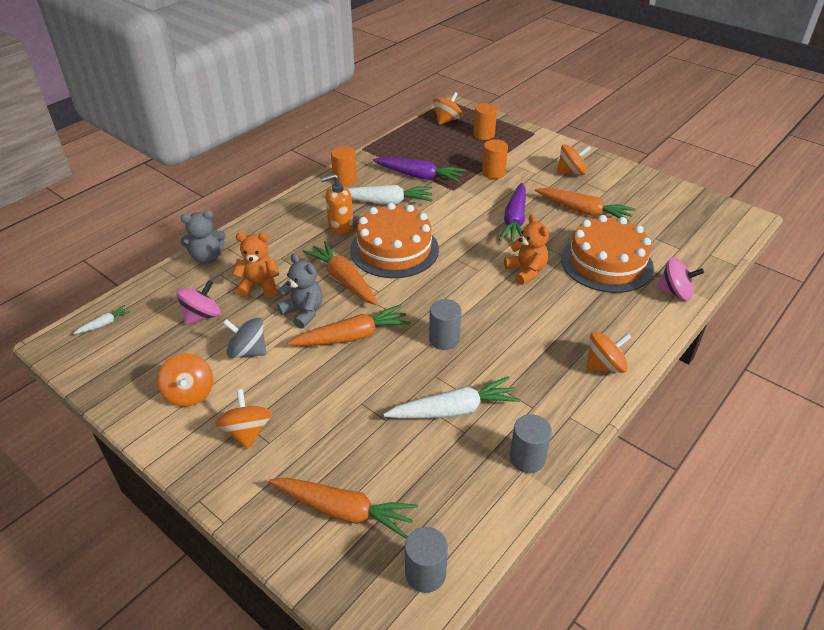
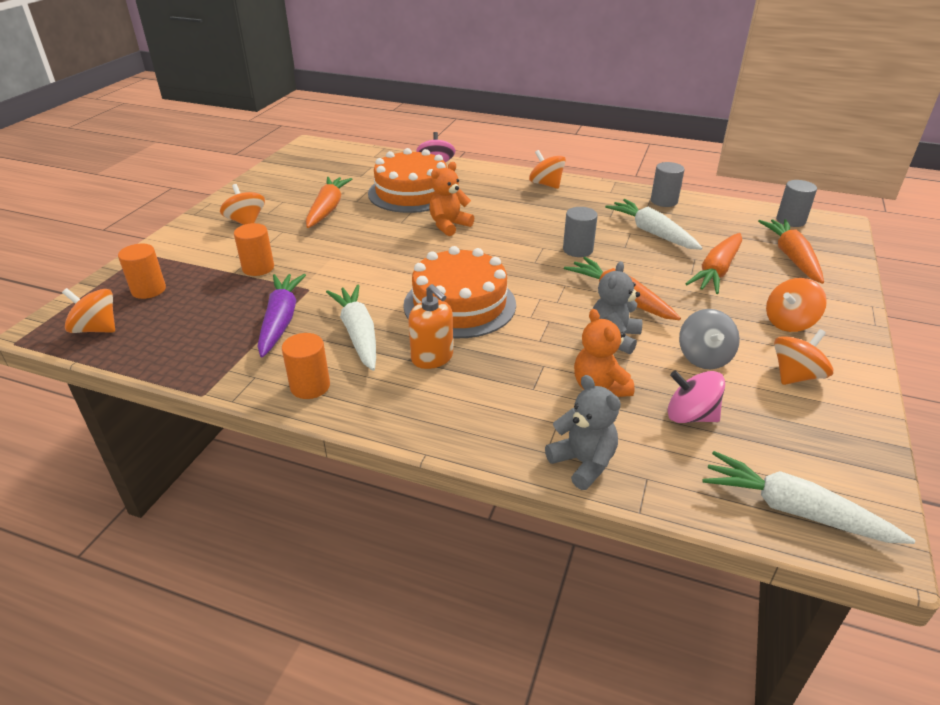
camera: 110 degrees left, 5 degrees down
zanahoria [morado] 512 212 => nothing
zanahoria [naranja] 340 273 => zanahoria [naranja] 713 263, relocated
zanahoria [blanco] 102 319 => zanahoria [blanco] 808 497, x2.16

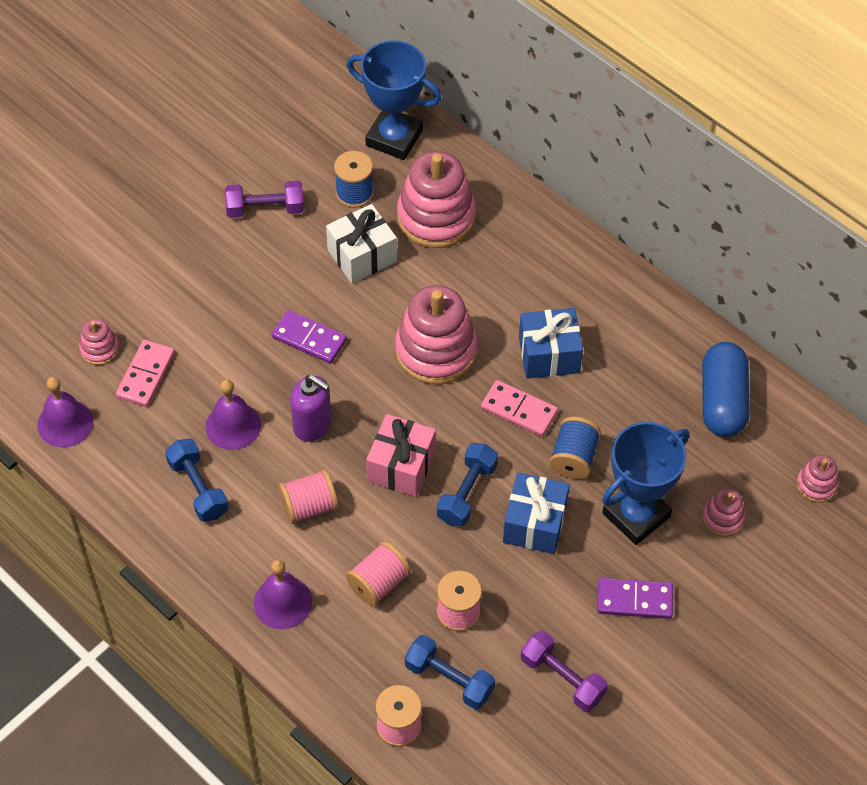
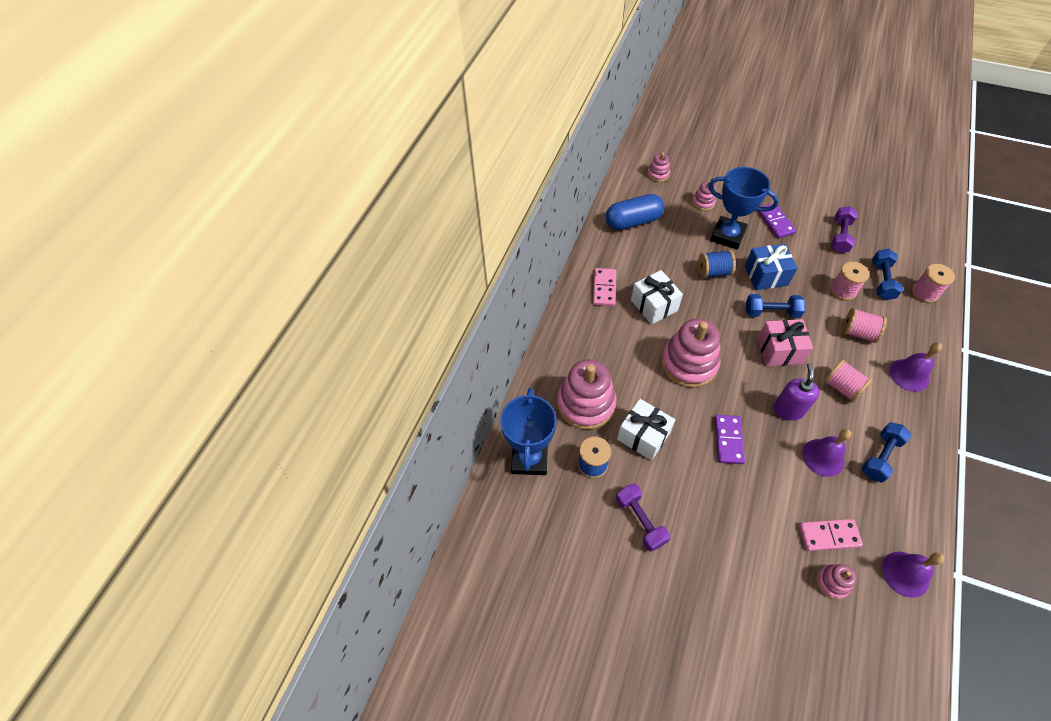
camera: 110 degrees left, 0 degrees up
ficha de dominó [rosa] 519 408 => ficha de dominó [rosa] 604 287, relocated
regalo [azul] 551 343 => regalo [blanco] 657 297

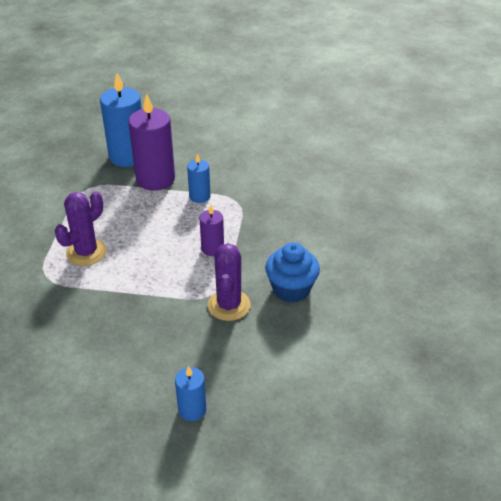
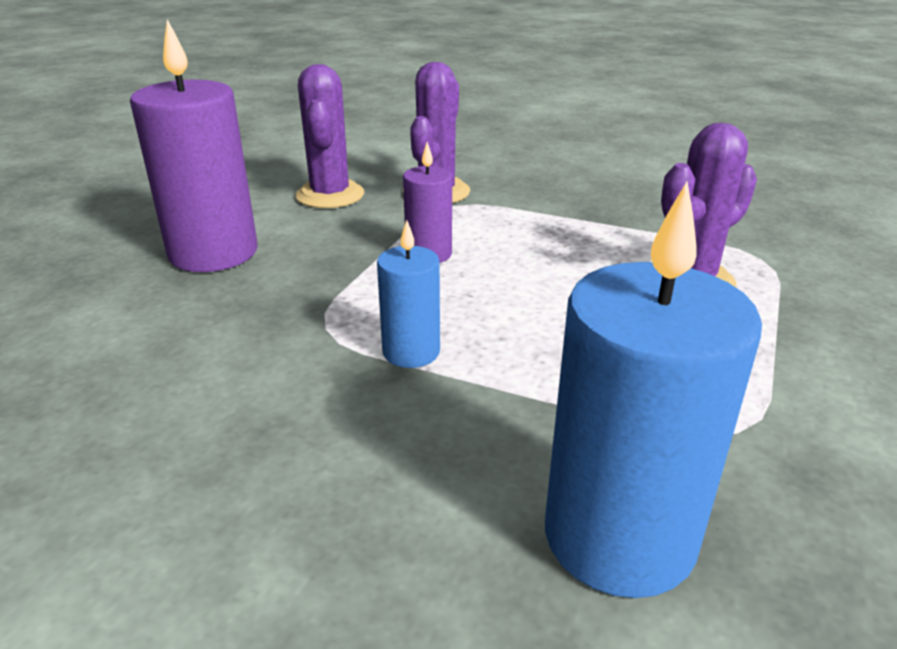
camera: 165 degrees left, 10 degrees down
vela [azul] 190 393 => nothing
vela [morado] 151 142 => vela [morado] 194 145, relocated
magdalena [azul] 292 272 => cactus [morado] 330 136

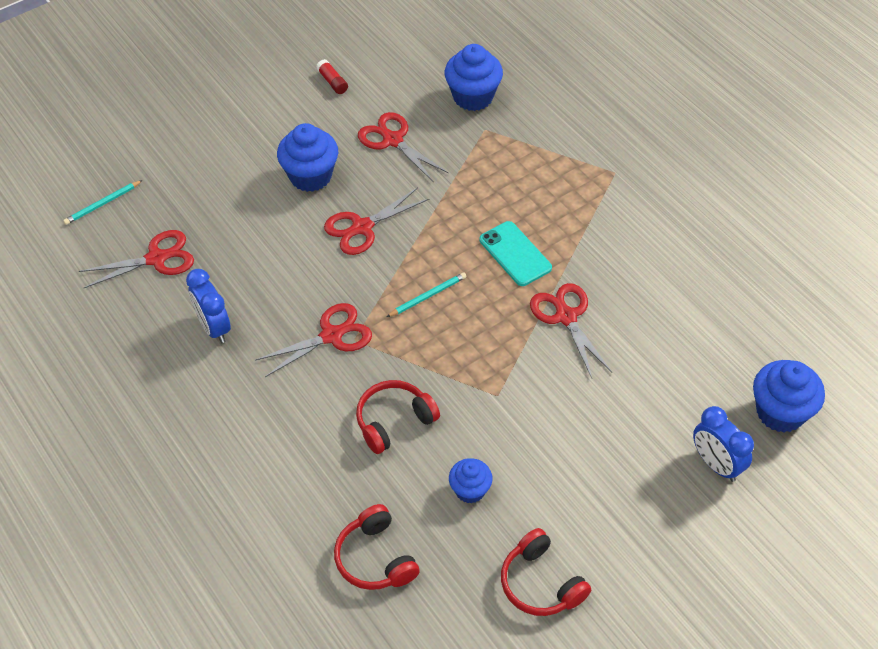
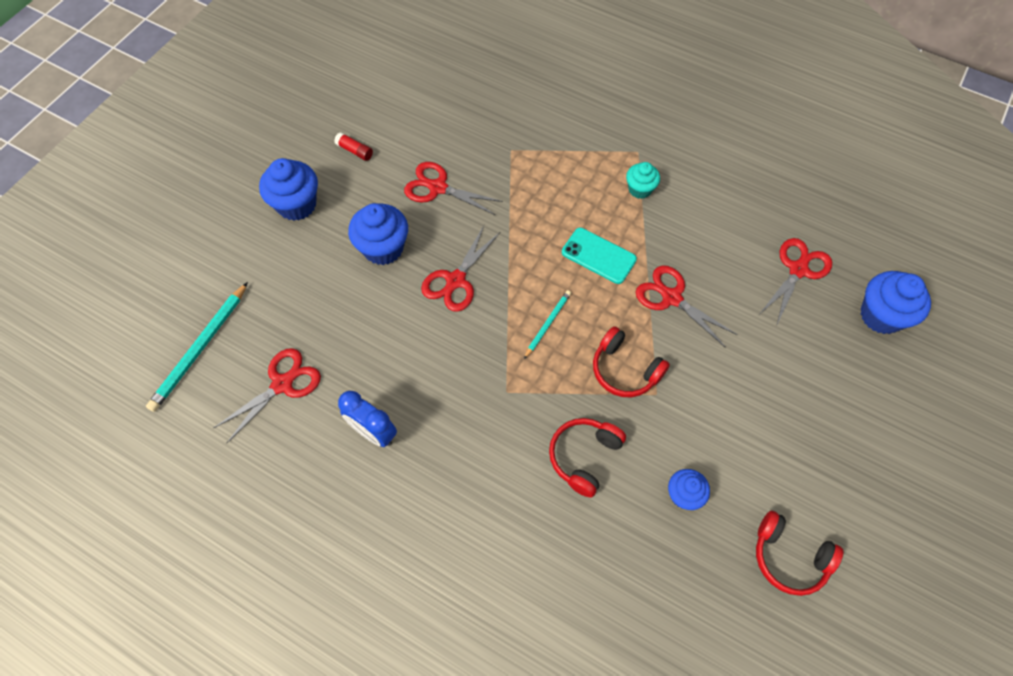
camera: 25 degrees left, 10 degrees up
despertador [azul] 723 444 => nothing
nothing => magdalena [turquesa] 643 180
tijeras [rojo] 313 340 => tijeras [rojo] 796 281, relocated
auriculares [rojo] 377 547 => auriculares [rojo] 631 361, relocated
magdalena [azul] 474 77 => magdalena [azul] 288 189, relocated
lápiz [turquesa] 103 202 => lápiz [turquesa] 197 347, x1.75

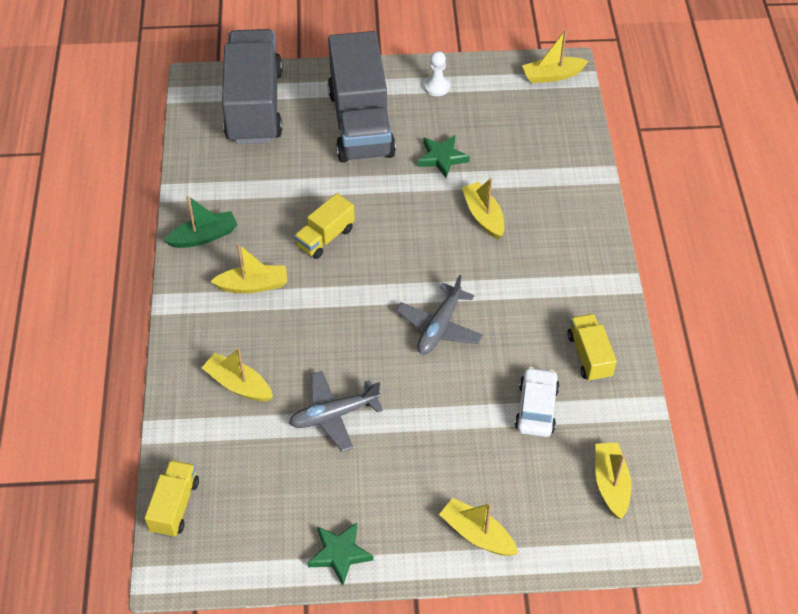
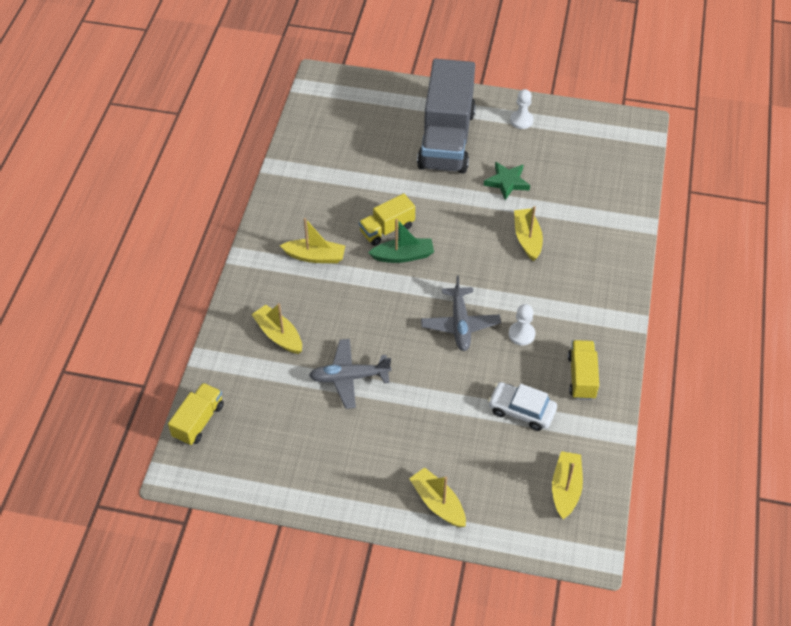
camera: 15 degrees right, 0 degrees up
camión [gris] 252 86 => nothing
estrella [verde] 340 553 => nothing
barco [amarillo] 555 56 => nothing
nothing => peón [blanco] 522 325
barco [verde] 200 222 => barco [verde] 401 241, relocated
avión [gris] 439 315 => avión [gris] 461 313, 45 degrees counterclockwise
coche [blanco] 537 402 => coche [blanco] 522 406, 90 degrees counterclockwise

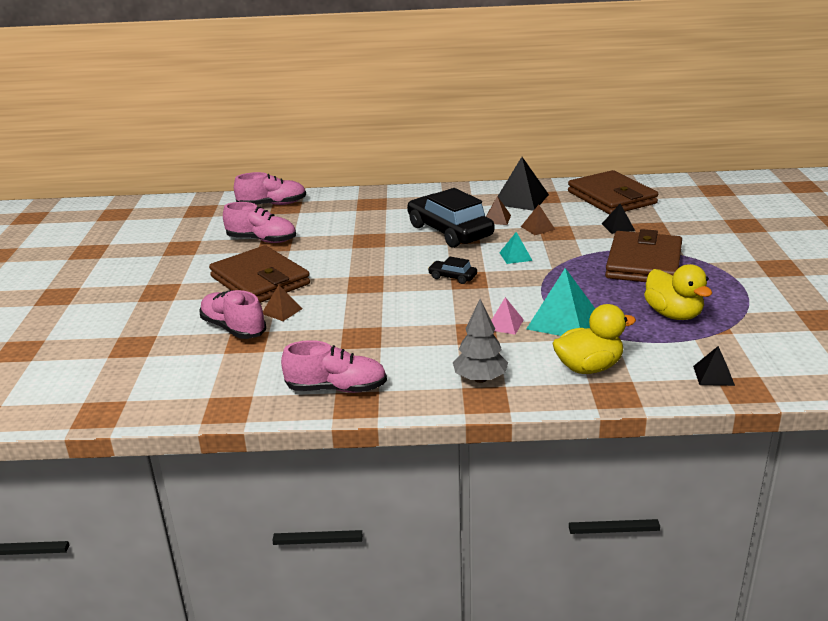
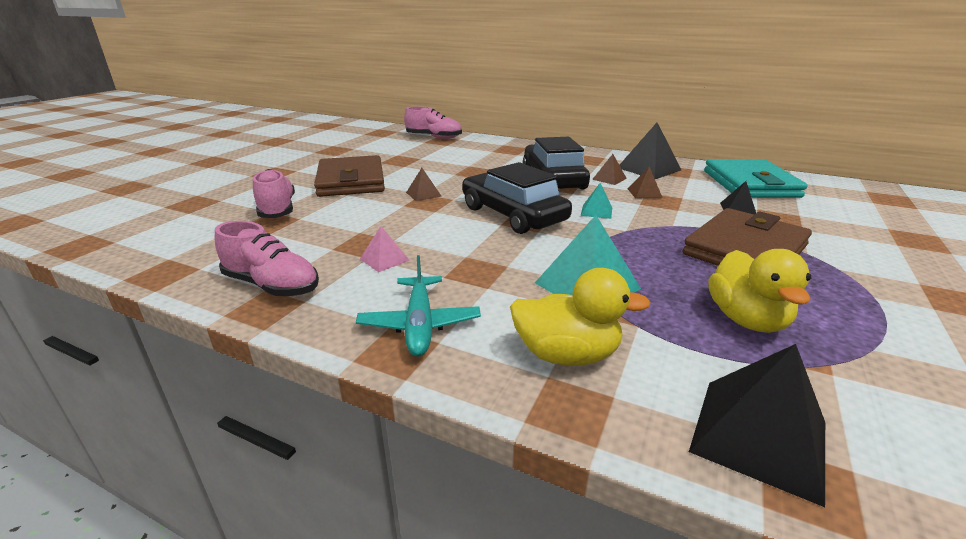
camera: 25 degrees right, 0 degrees up
zapato [rosa] 259 222 => nothing
pirámide [marrón] 282 303 => pirámide [marrón] 424 184, relocated
pirámide [rosa] 507 316 => pirámide [rosa] 385 249, relocated
árbol [gris] 480 341 => avión [turquesa] 418 306
cartera [marrón] 613 192 => cartera [turquesa] 755 178
coche [negro] 452 270 => coche [negro] 517 198, x2.31
pirámide [negro] 714 366 => pirámide [negro] 757 425, x1.89

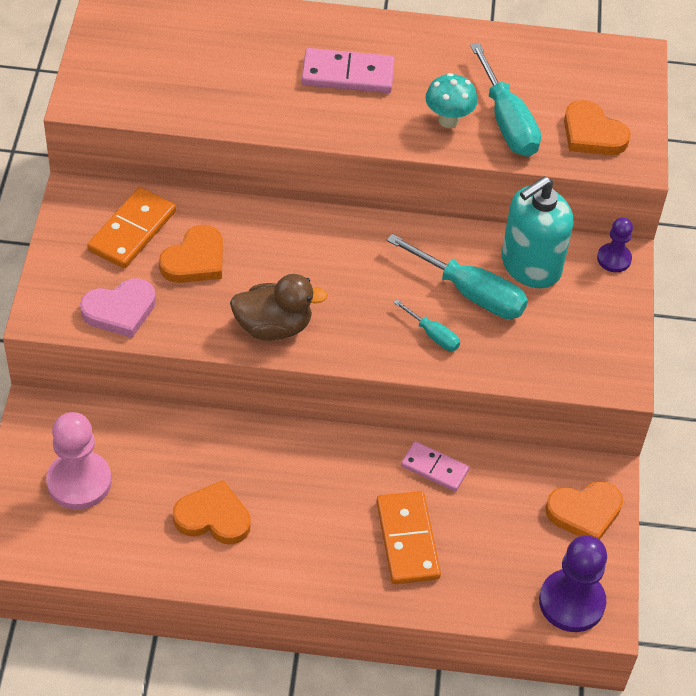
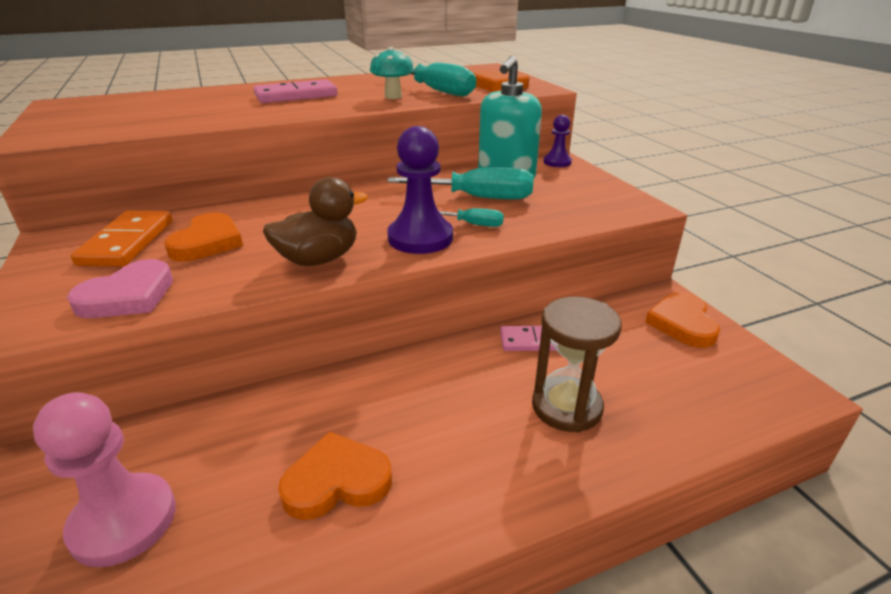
camera: 25 degrees left, 20 degrees down
peón [morado] 573 583 => peón [morado] 420 190, relocated
ficha de dominó [naranja] 408 537 => reloj de arena [marrón] 577 364
corazón [naranja] 584 510 => corazón [naranja] 682 320, 135 degrees clockwise

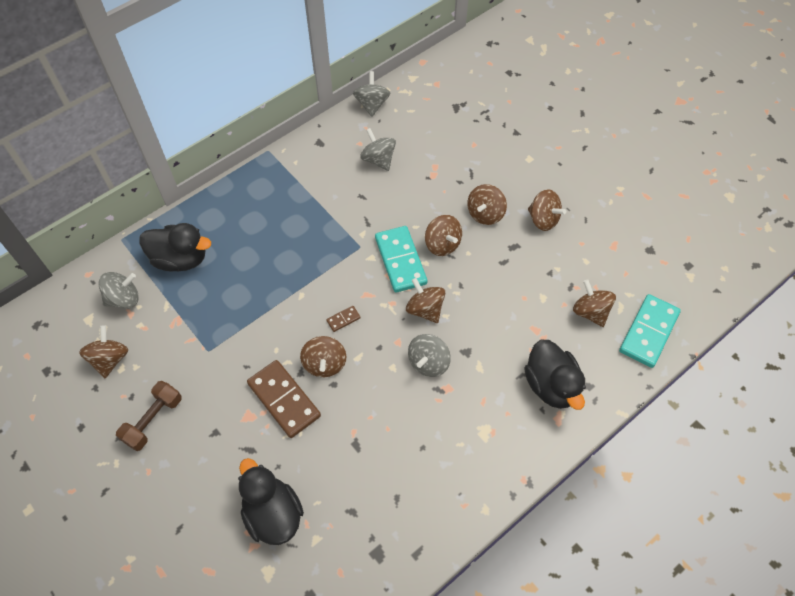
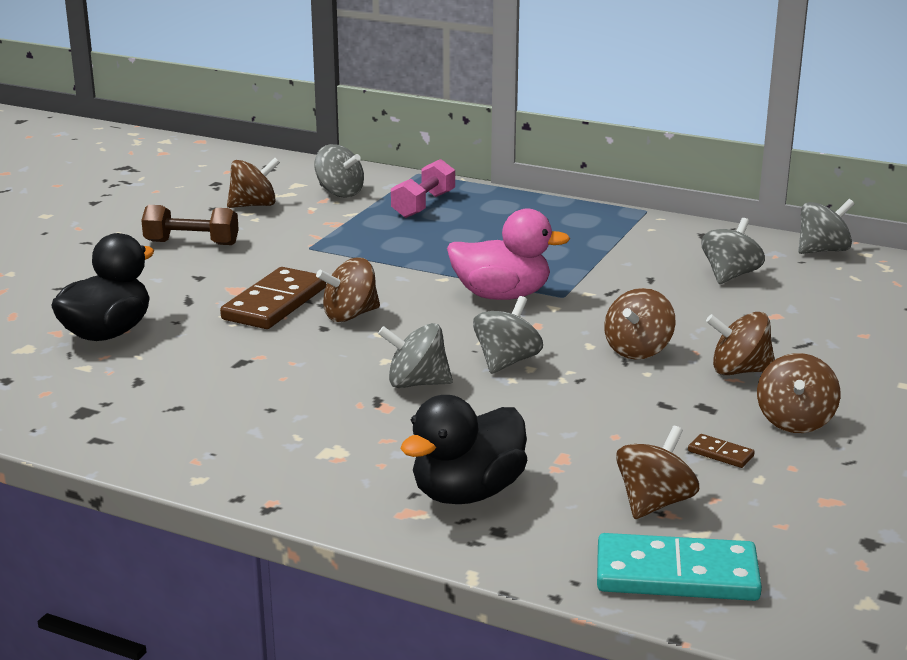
camera: 65 degrees right, 35 degrees down
ficha de dominó [turquesa] 401 259 => nothing
nothing => pato [rosa] 508 254
ficha de dominó [marrón] 343 319 => ficha de dominó [marrón] 721 451, relocated
pato [negro] 175 247 => mancuerna [rosa] 423 188
peonza [marrón] 425 300 => peonza [gris] 508 335

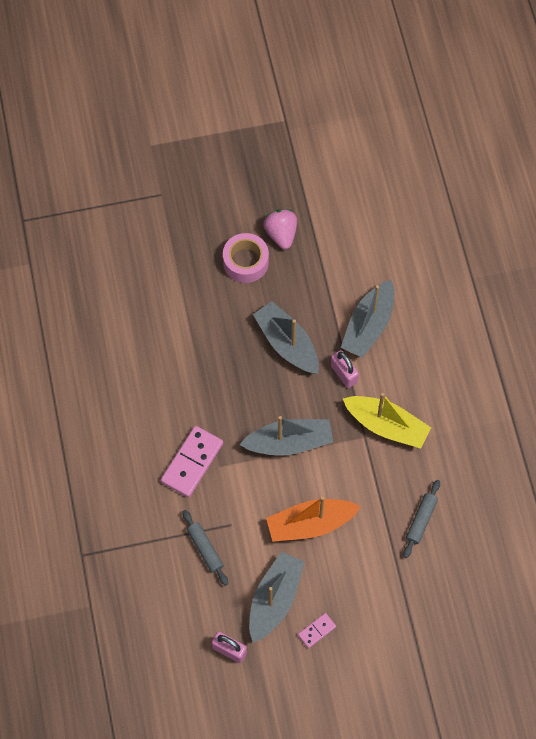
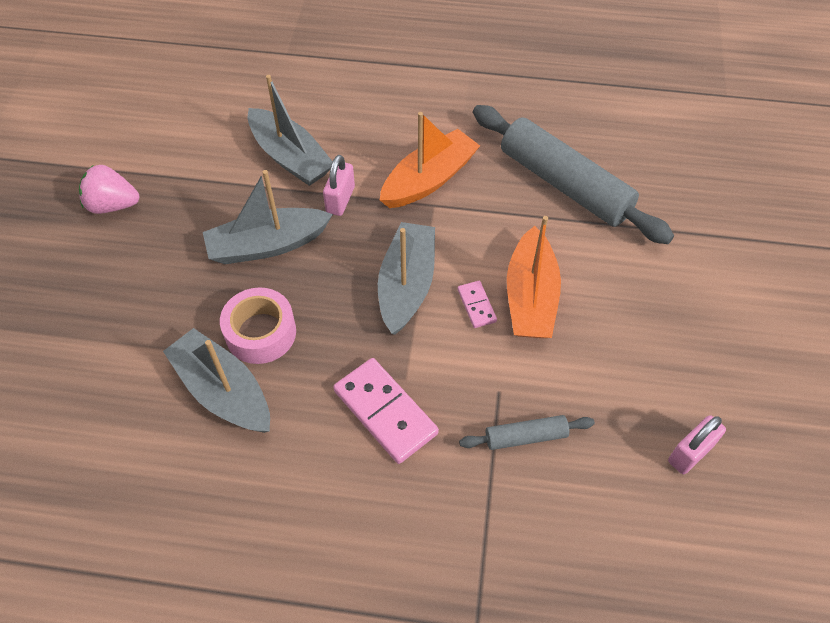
camera: 70 degrees left, 10 degrees down
cinta adhesiva [rosa] 246 258 => cinta adhesiva [rosa] 258 325, relocated
barco [gris] 277 597 => barco [gris] 216 380, relocated
ficha de dominó [rosa] 317 630 => ficha de dominó [rosa] 477 304, relocated
barco [amarillo] 387 421 => barco [naranja] 430 160
candado [rosa] 345 369 => candado [rosa] 339 185, 60 degrees counterclockwise
rodillo [gris] 421 519 => rodillo [gris] 573 174, x2.17

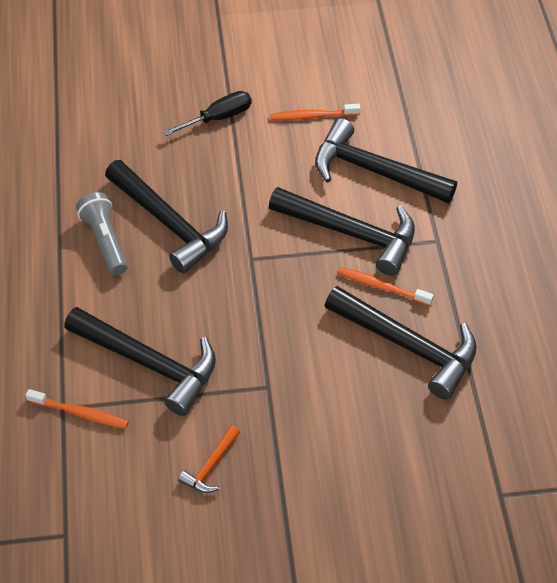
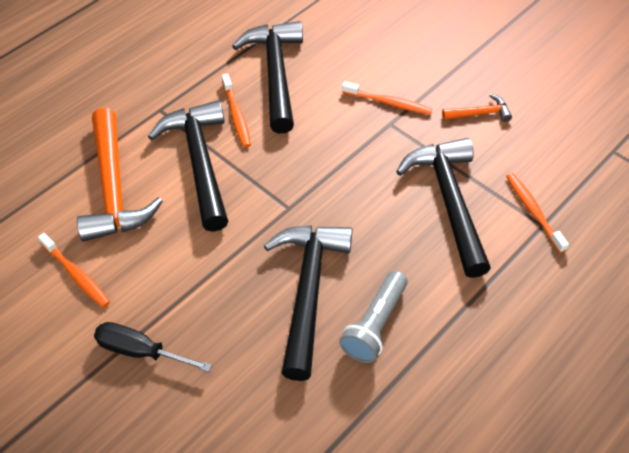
camera: 130 degrees left, 0 degrees up
nothing => cepillo de dientes [naranja] 387 98
martillo [negro] 386 160 => martillo [naranja] 120 175

